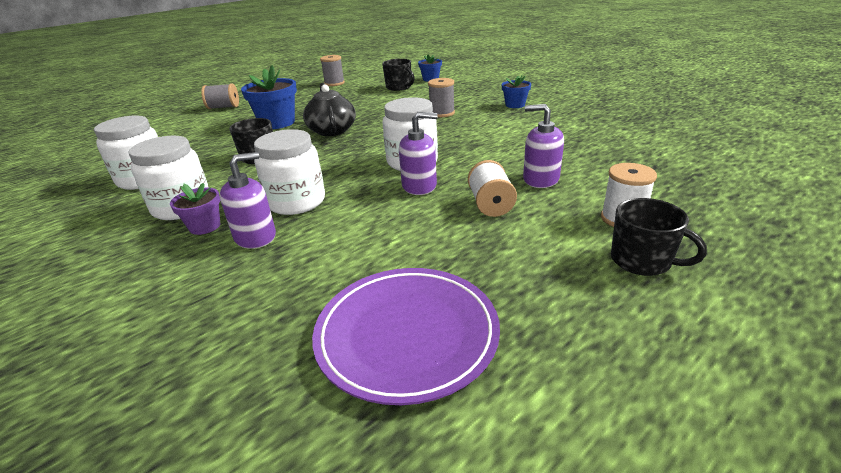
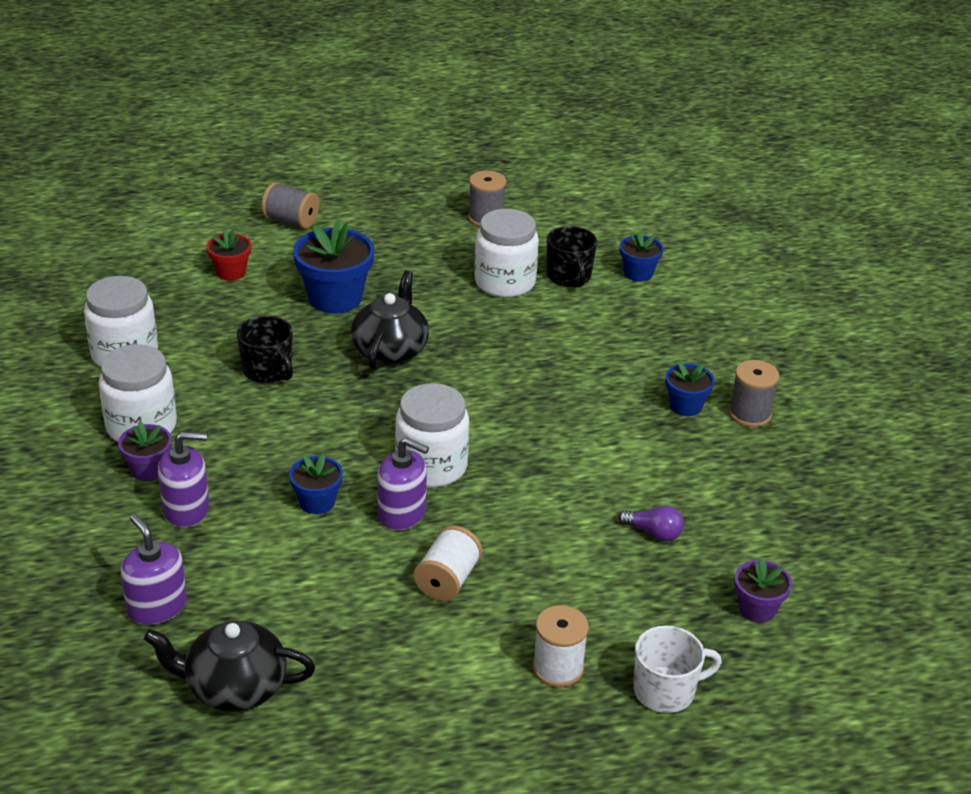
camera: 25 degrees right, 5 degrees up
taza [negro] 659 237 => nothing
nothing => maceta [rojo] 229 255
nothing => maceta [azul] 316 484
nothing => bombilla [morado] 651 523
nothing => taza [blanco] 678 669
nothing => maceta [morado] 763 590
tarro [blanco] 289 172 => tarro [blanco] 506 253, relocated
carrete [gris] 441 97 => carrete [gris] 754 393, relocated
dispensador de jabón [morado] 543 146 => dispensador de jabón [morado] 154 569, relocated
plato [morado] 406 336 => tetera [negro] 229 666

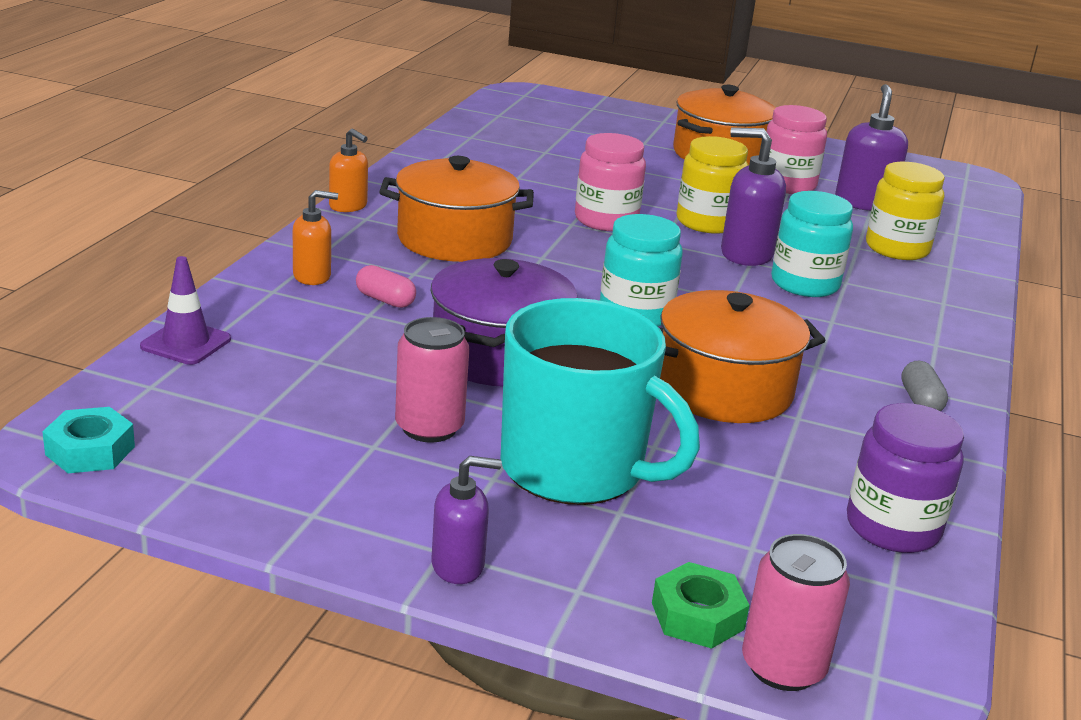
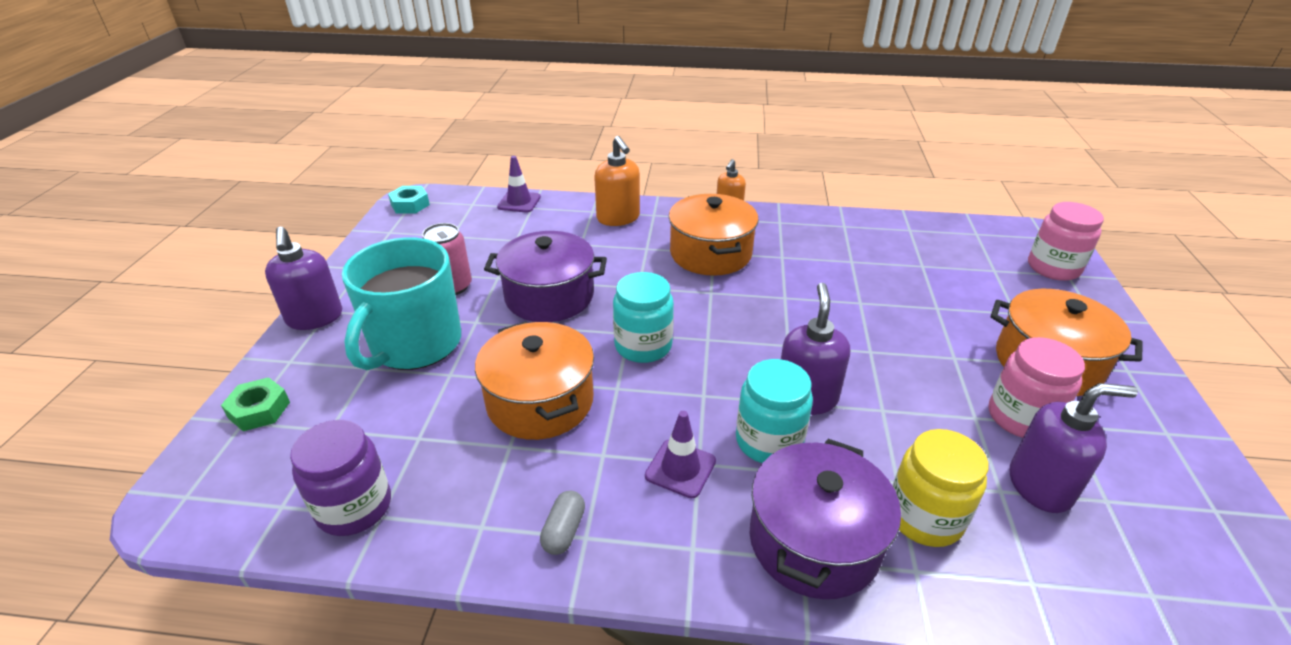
camera: 80 degrees right, 10 degrees up
cápsula [rosa] 386 286 => nothing
tarro [amarillo] 713 185 => nothing
lata [rosa] 796 612 => nothing
nothing => cono de tráfico [morado] 680 454
nothing => olla [morado] 825 519
tarro [rosa] 610 182 => tarro [rosa] 1066 241, relocated
cápsula [gris] 924 386 => cápsula [gris] 562 523, 60 degrees counterclockwise
dispensador de jabón [naranja] 315 237 => dispensador de jabón [naranja] 617 181, x1.56
dispensador de jabón [morado] 466 520 => dispensador de jabón [morado] 303 278, x1.56

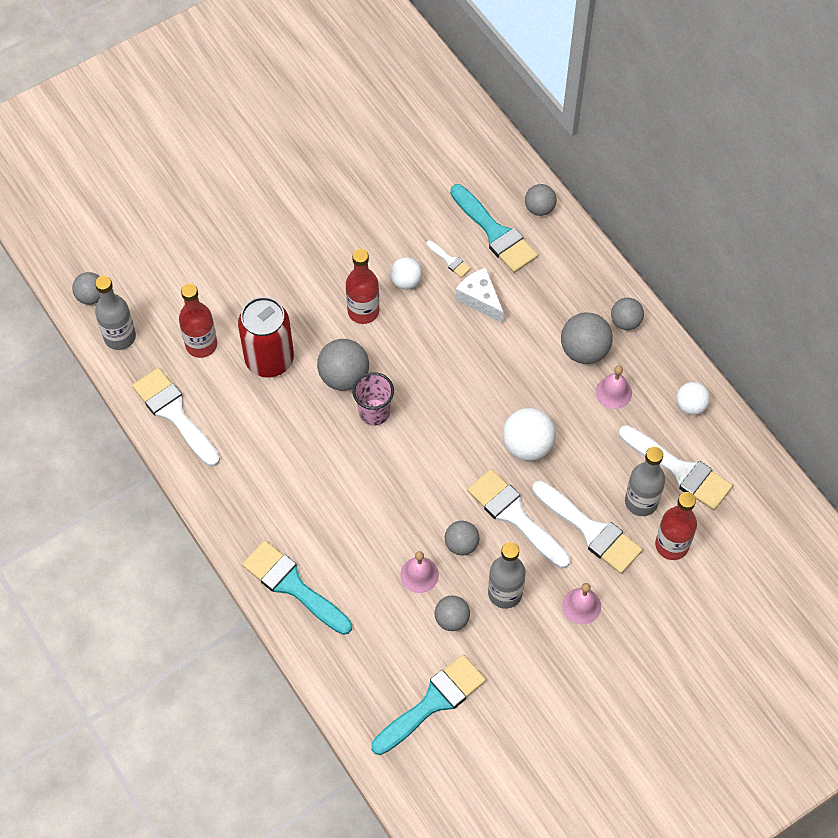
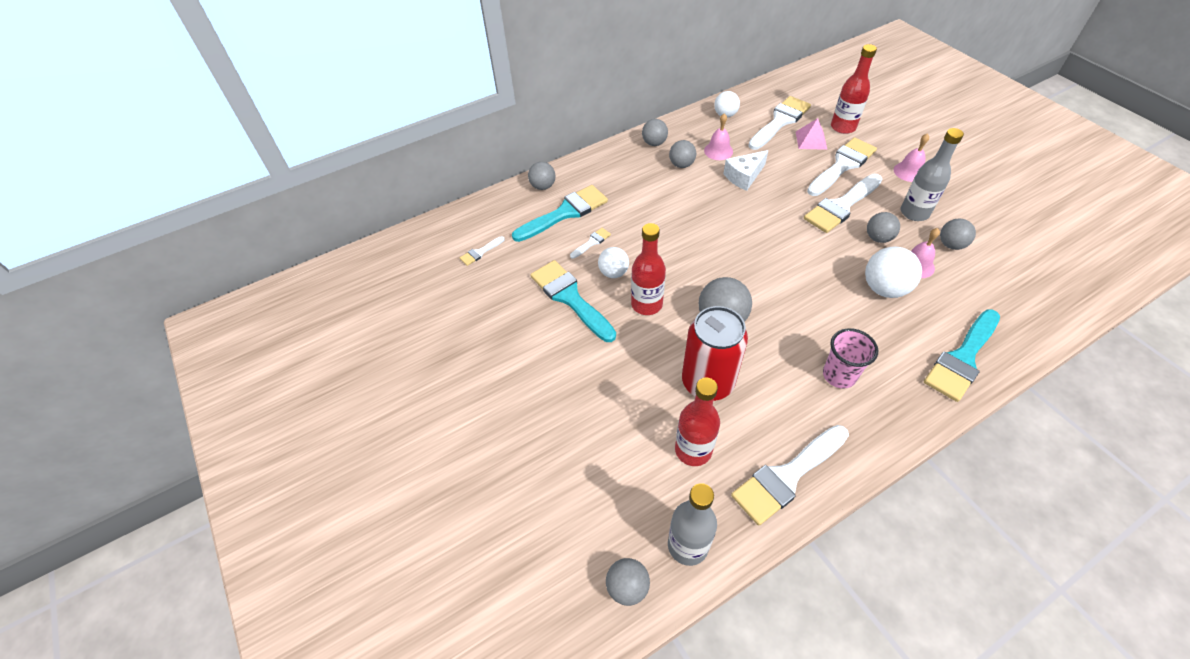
camera: 85 degrees left, 10 degrees down
nothing => pincel [blanco] 482 251
vaso [rosa] 373 399 => vaso [rosa] 850 358, relocated
pincel [turquesa] 428 704 => pincel [turquesa] 573 301, relocated
queso [blanco] 479 295 => queso [blanco] 746 170, relocated
pelota [blanco] 529 434 => pelota [blanco] 893 272, relocated
botella [gris] 645 481 => pirámide [rosa] 812 134
pelota [gris] 587 338 => pelota [gris] 682 154, x0.64

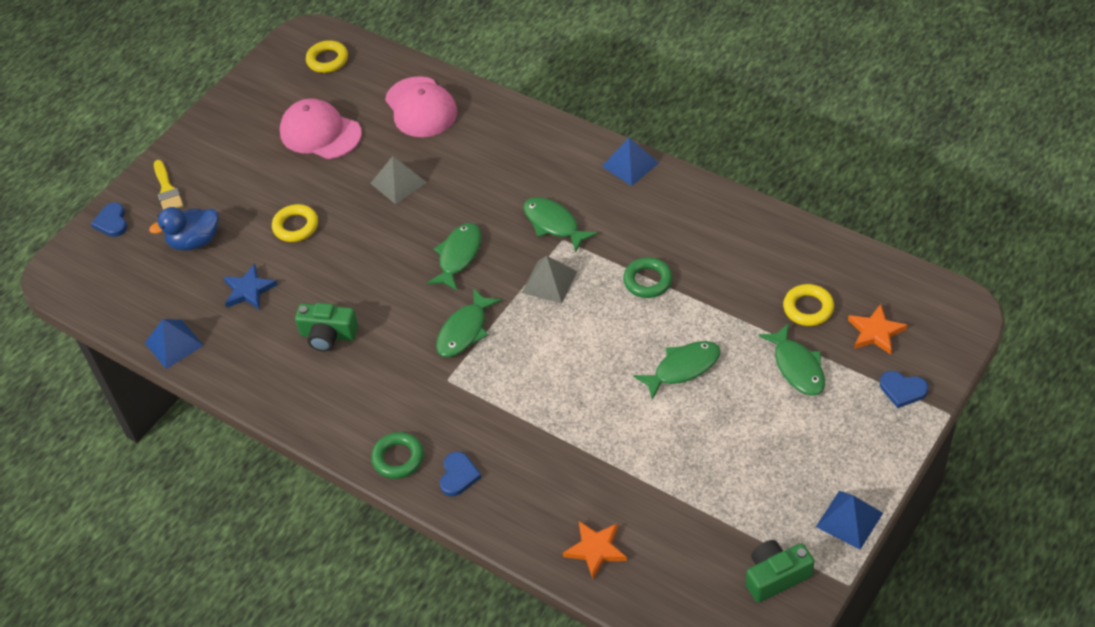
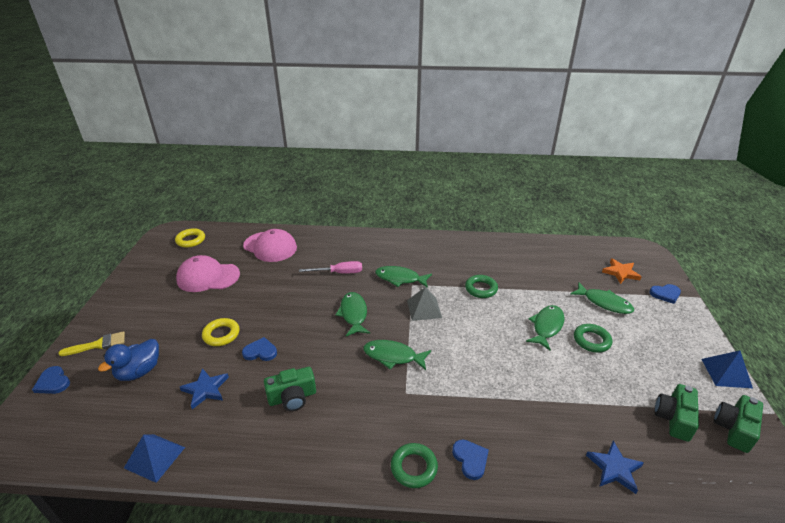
camera: 35 degrees left, 15 degrees down
pirámide [gris] 398 180 => nothing
pirámide [azul] 630 162 => nothing
anillo [amarillo] 808 305 => nothing
nothing => corazón [azul] 259 349
nothing => destornillador [rosa] 330 267
nothing => anillo [verde] 593 338
nothing => cámara [verde] 676 413
estrella [naranja] 595 550 => estrella [azul] 615 467
pincel [amarillo] 168 185 => pincel [amarillo] 91 343, 60 degrees counterclockwise
pez [verde] 469 322 => pez [verde] 397 355, 105 degrees clockwise

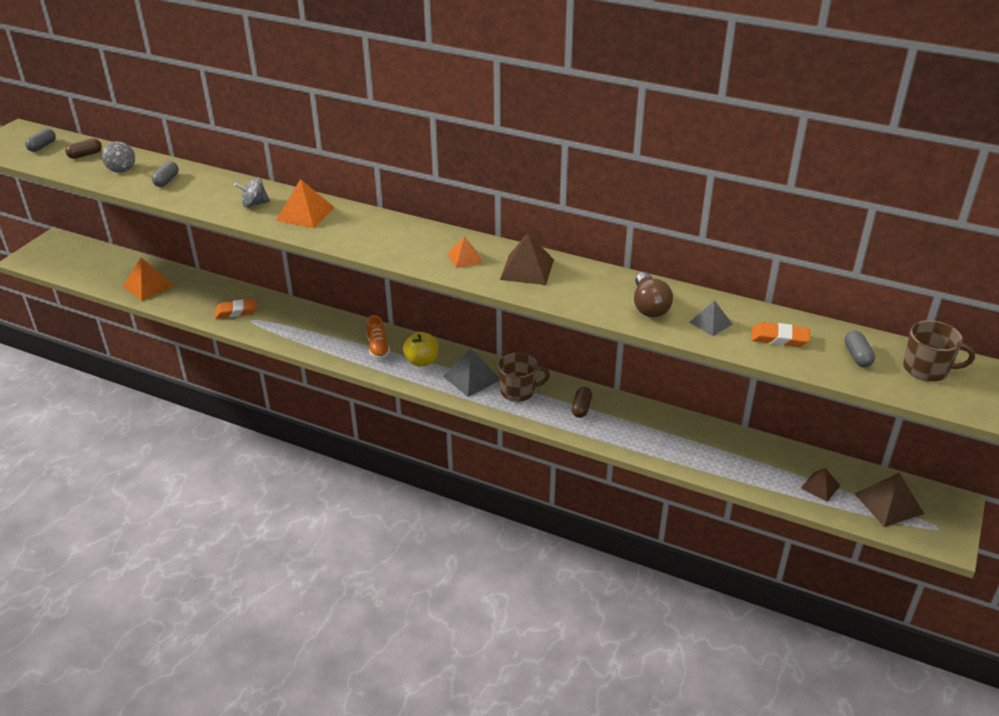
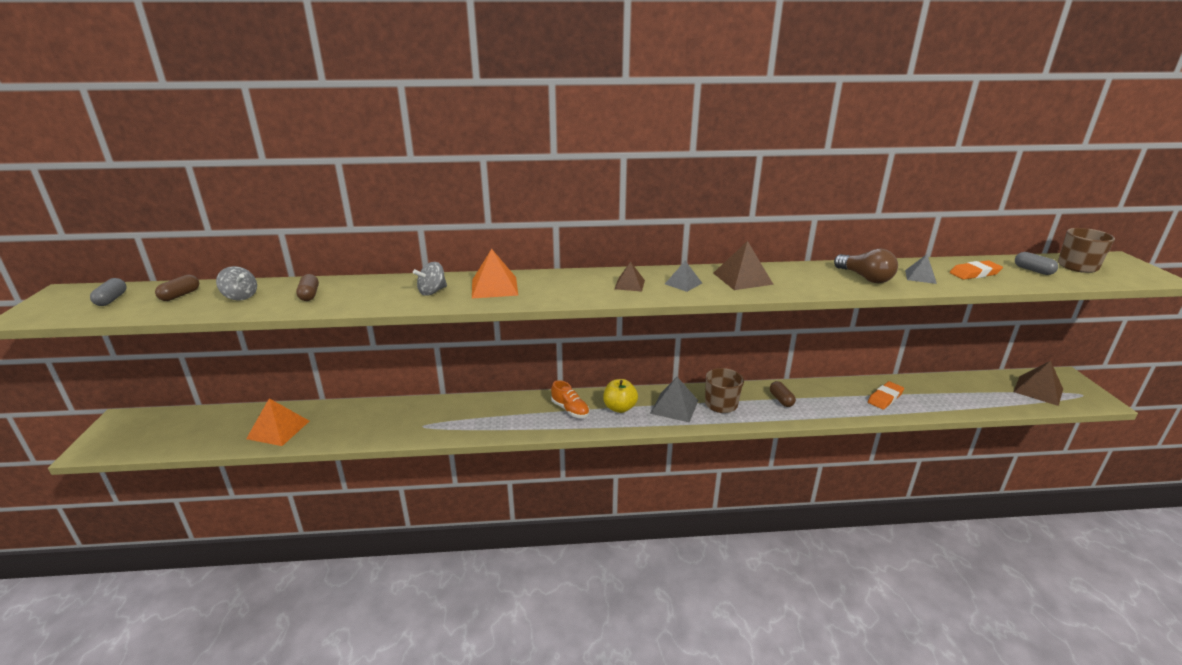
camera: 30 degrees left, 10 degrees down
goma de borrar [naranja] 236 309 => goma de borrar [naranja] 886 395, relocated
pirámide [marrón] 820 484 => pirámide [marrón] 630 277, relocated
cápsula [gris] 165 174 => cápsula [marrón] 307 287
pirámide [naranja] 465 252 => pirámide [gris] 683 276

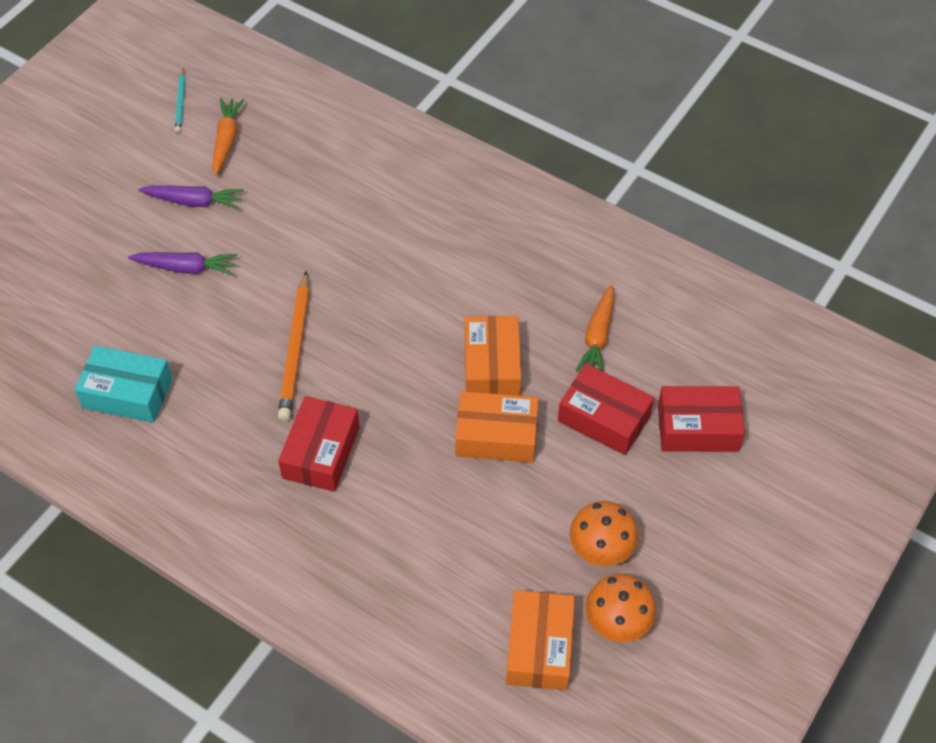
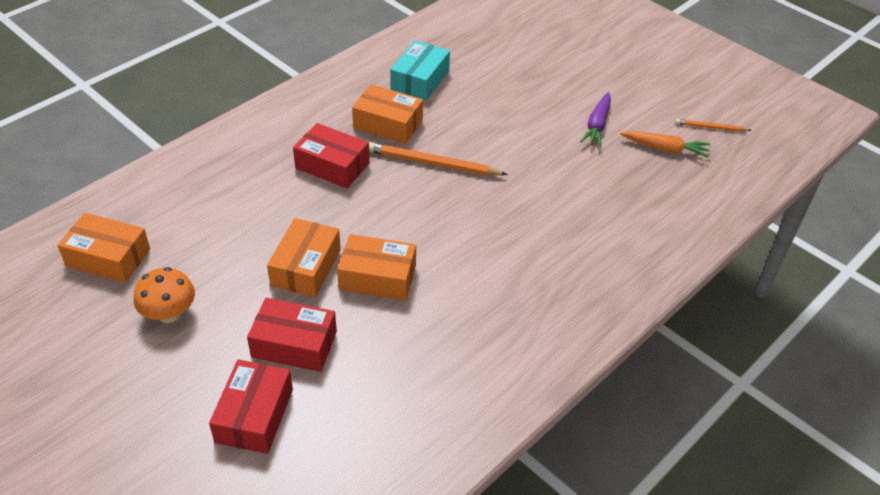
camera: 100 degrees right, 10 degrees down
zanahoria [morado] 182 264 => nothing
zanahoria [naranja] 594 328 => nothing
seta [naranja] 621 608 => nothing
nothing => caja [naranja] 387 114
lápiz [turquesa] 180 101 => lápiz [naranja] 713 125
caja [rojo] 606 409 => caja [rojo] 292 335, 60 degrees clockwise

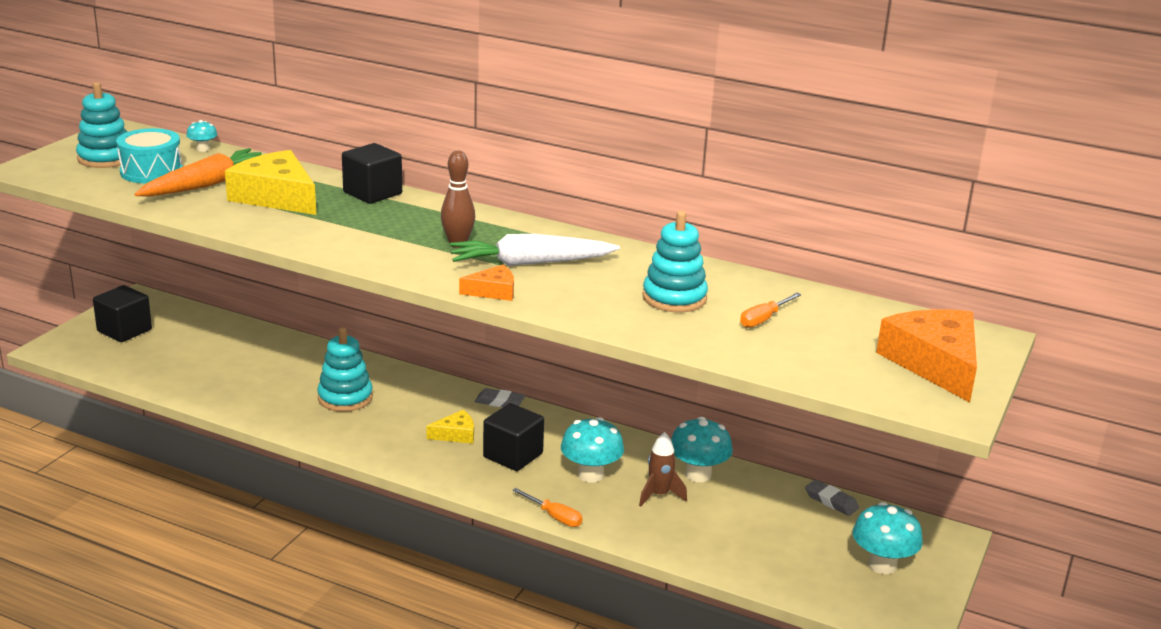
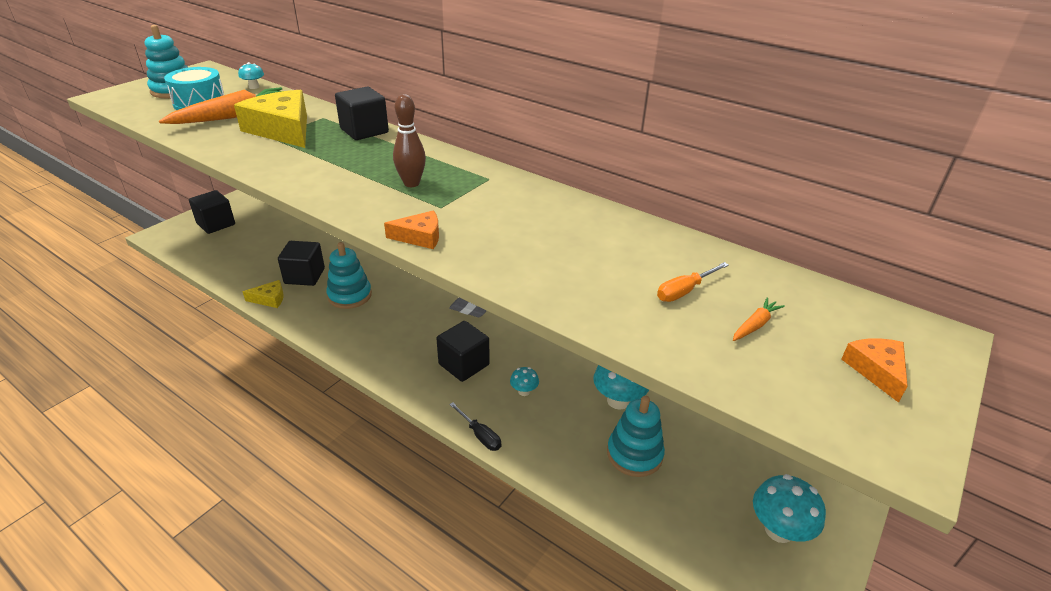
camera: 10 degrees right, 10 degrees up
zanahoria [blanco] 535 250 => nothing
cohete [marrón] 663 469 => nothing
goma de borrar [gris] 832 498 => nothing
nothing => cubo [negro] 301 263
nothing => zanahoria [naranja] 759 319
queso [amarillo] 450 427 => queso [amarillo] 263 294, relocated
juguete apilable [turquesa] 675 262 => juguete apilable [turquesa] 636 436, relocated
destornillador [naranja] 547 507 => destornillador [negro] 475 426
seta [turquesa] 592 450 => seta [turquesa] 524 381, x0.53
queso [naranja] 926 355 => queso [naranja] 874 370, x0.49

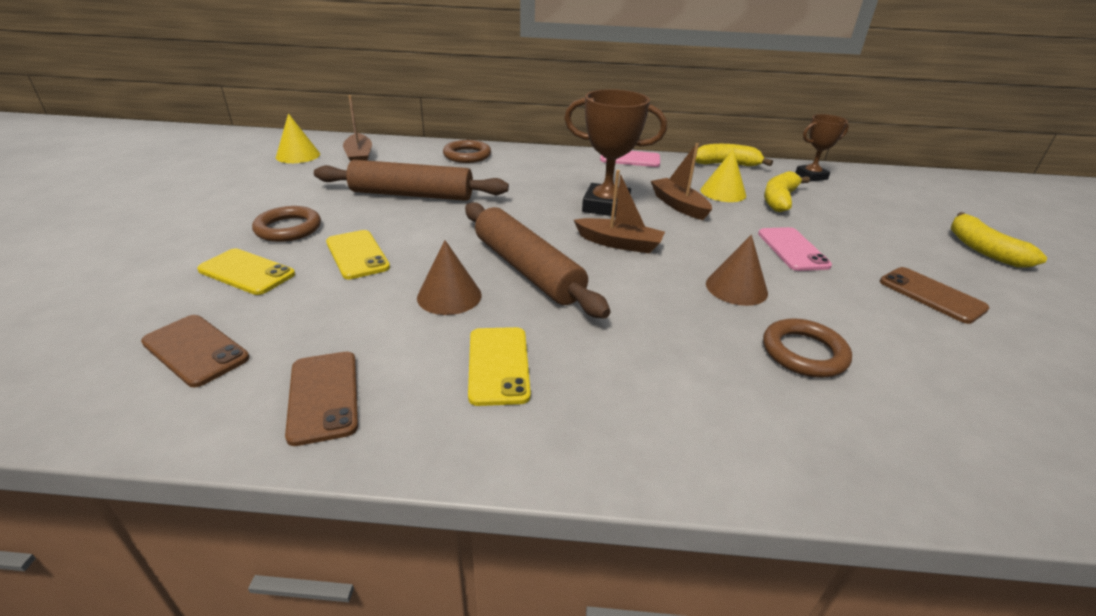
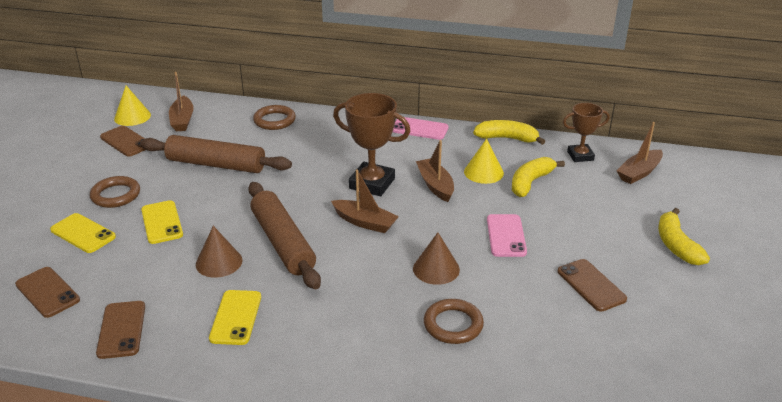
camera: 10 degrees right, 0 degrees up
nothing => móvil [marrón] 122 141
nothing => barco [marrón] 640 153

